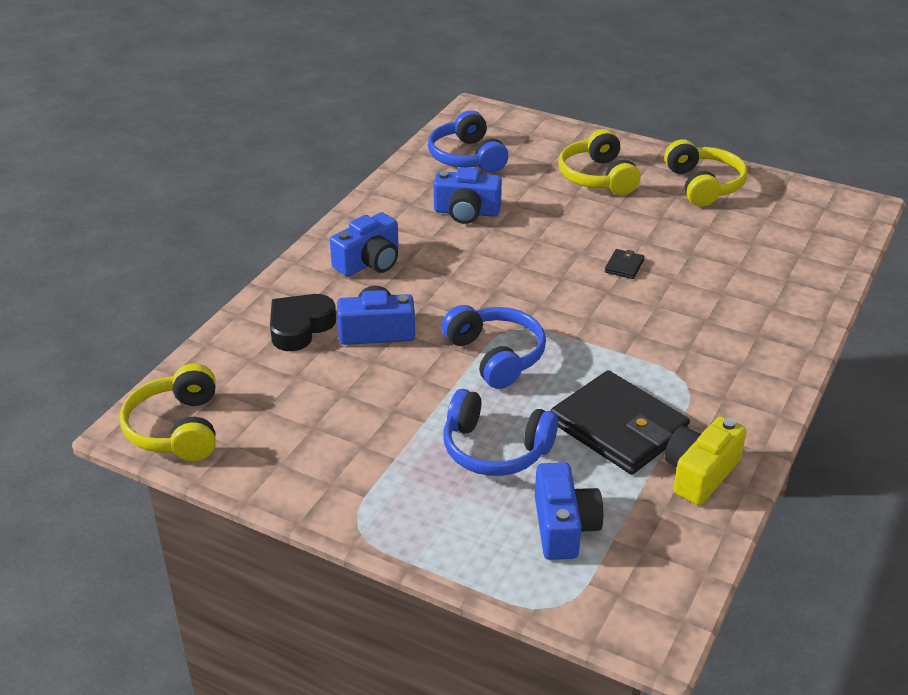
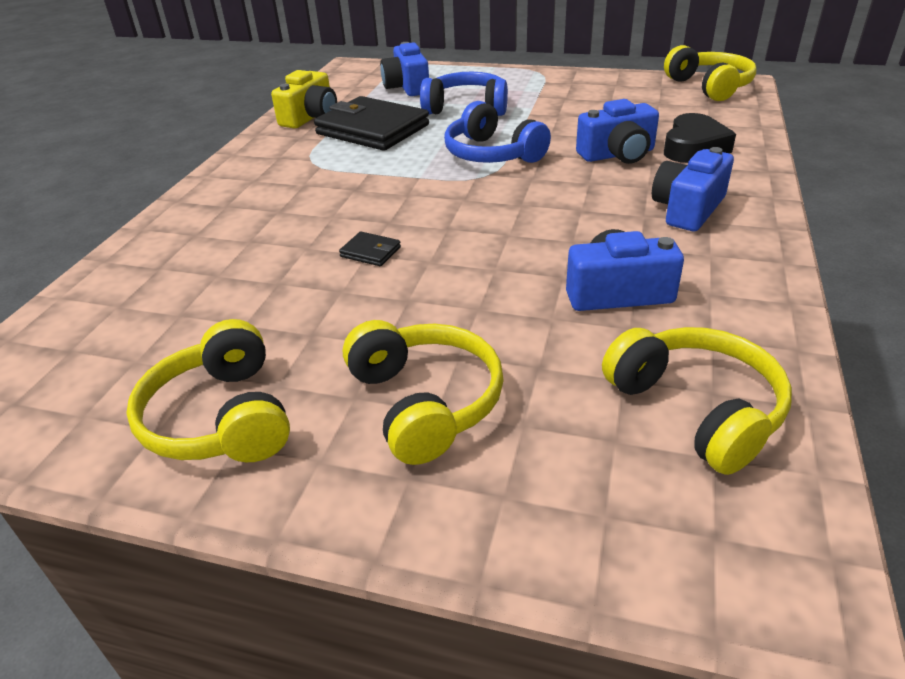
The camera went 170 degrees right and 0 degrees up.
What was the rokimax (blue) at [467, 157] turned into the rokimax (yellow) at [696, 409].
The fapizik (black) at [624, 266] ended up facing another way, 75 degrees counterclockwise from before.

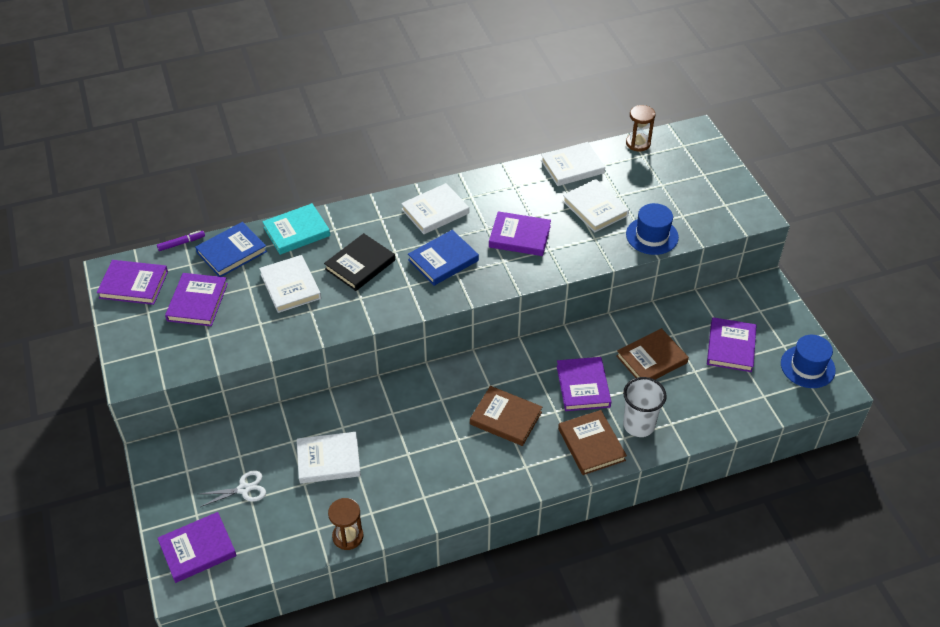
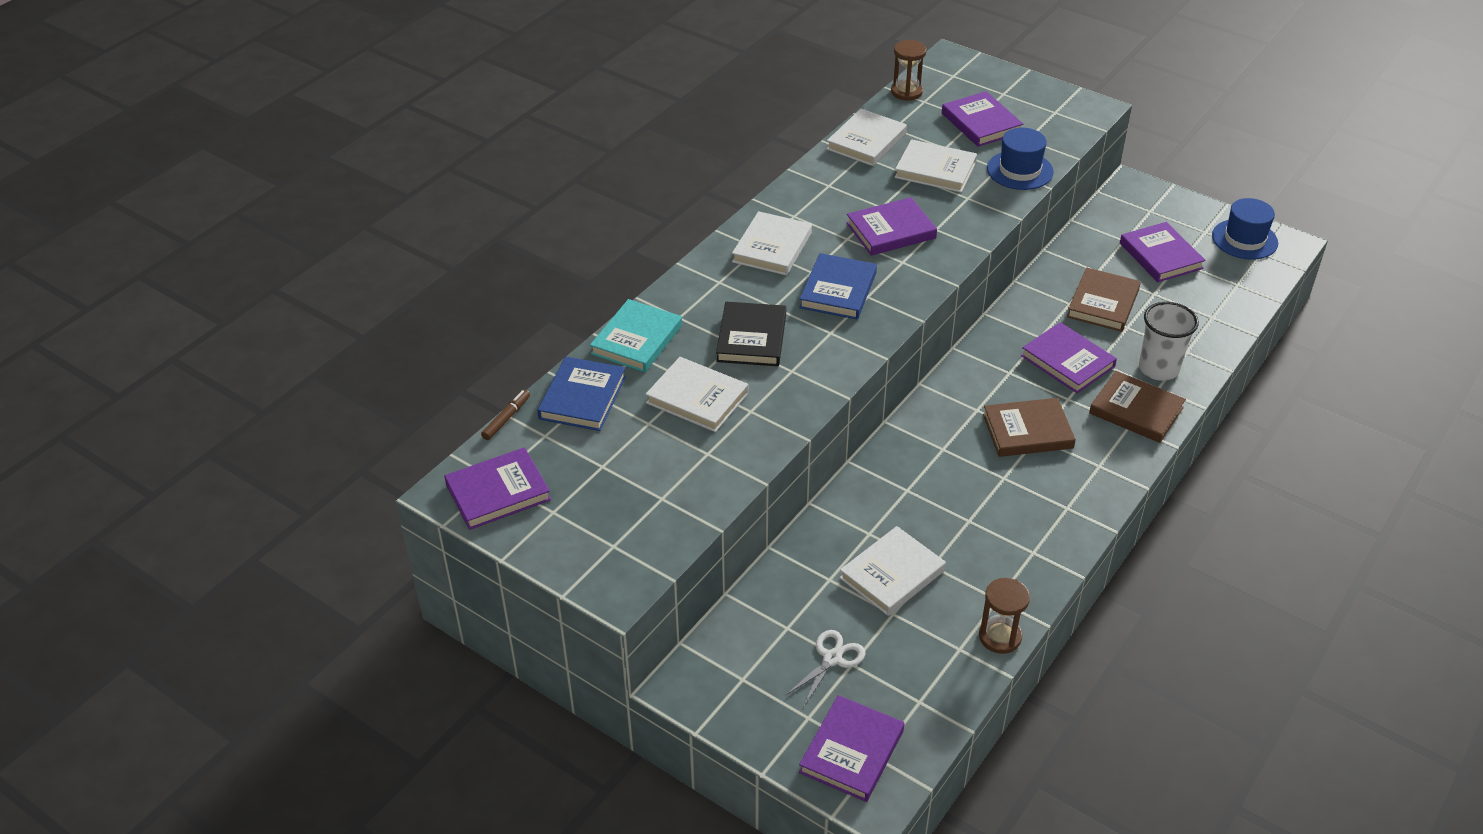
The camera went 35 degrees left and 5 degrees down.
The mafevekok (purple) ended up elsewhere, having gone from [197, 302] to [981, 123].
What was the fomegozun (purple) at [181, 243] turned into the fomegozun (brown) at [506, 418].

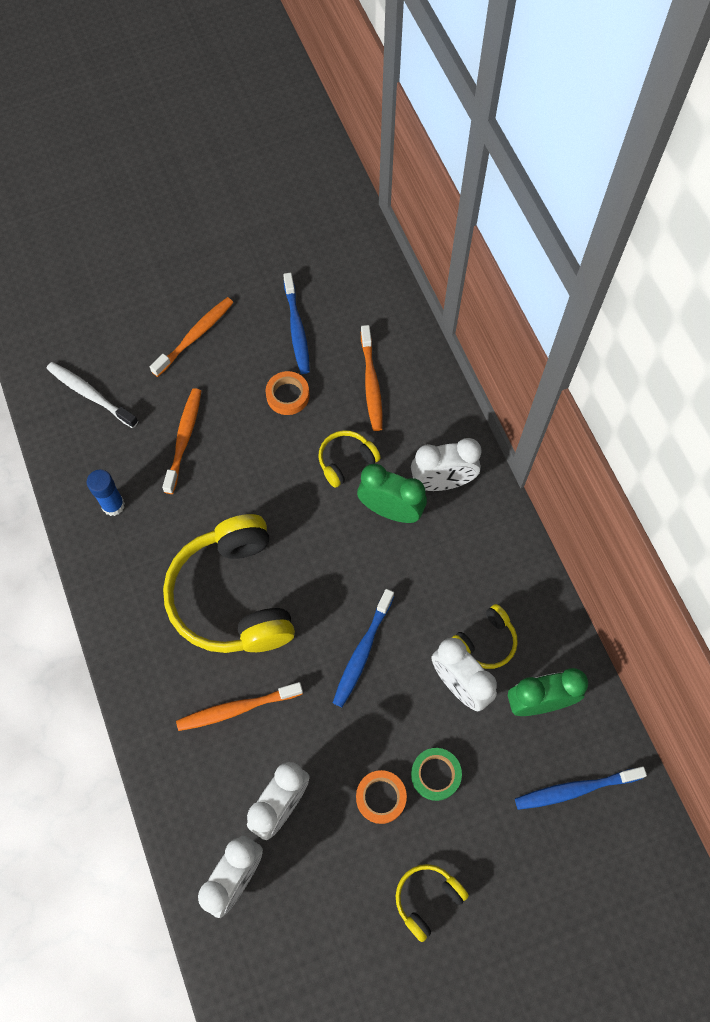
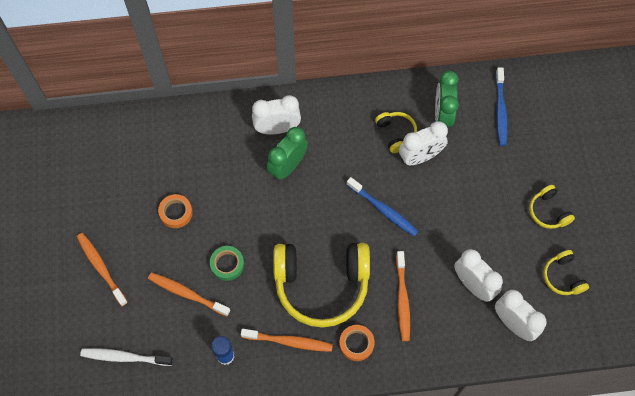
The camera went 75 degrees left and 0 degrees up.
The second view lost the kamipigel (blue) at [297, 329].
The rokimax (yellow) ended up elsewhere, having gone from [346, 461] to [562, 277].
The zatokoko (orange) ended up elsewhere, having gone from [381, 797] to [356, 344].
The kamipigel (orange) ended up elsewhere, having gone from [371, 383] to [289, 341].
The zatokoko (green) ended up elsewhere, having gone from [435, 775] to [227, 264].
The kamipigel (white) at [90, 394] ended up facing another way, 45 degrees clockwise from before.
The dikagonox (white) at [442, 482] ended up facing another way, 105 degrees counterclockwise from before.

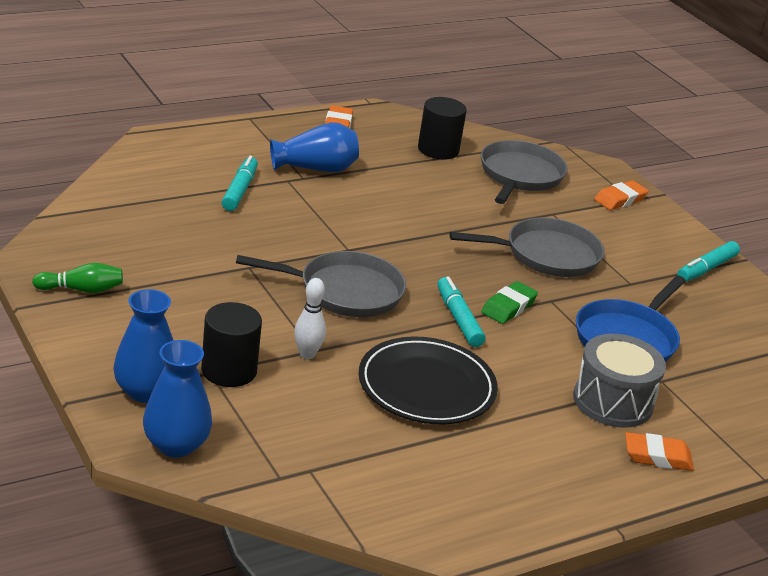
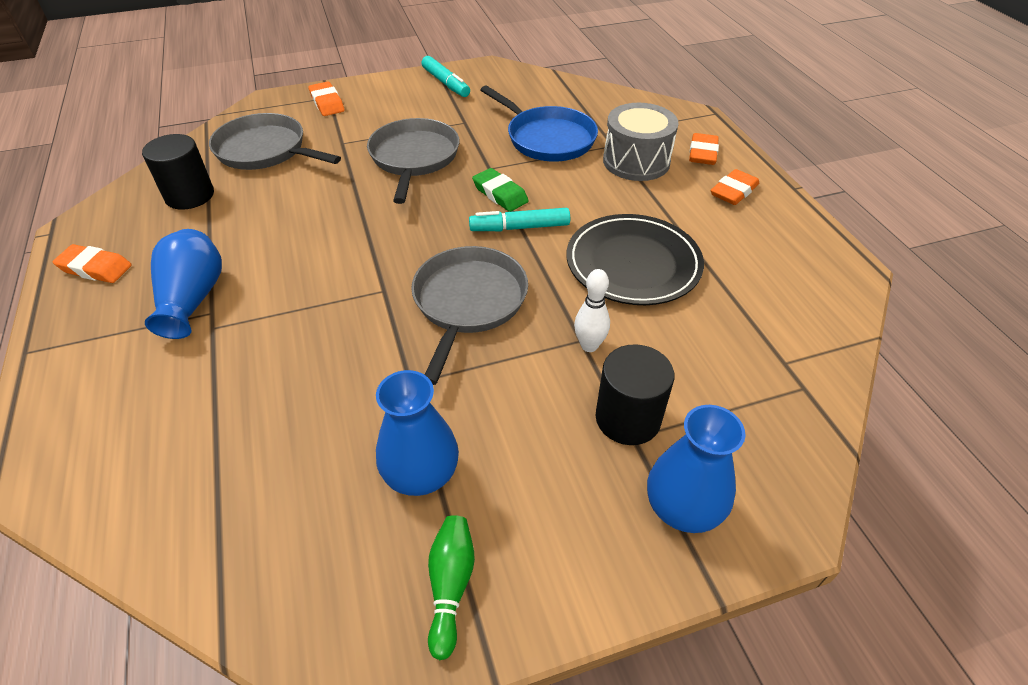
The camera went 75 degrees left and 15 degrees up.
The second view lost the fomegozun (turquoise) at [239, 190].
The second view gained the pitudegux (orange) at [733, 191].
The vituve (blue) ended up elsewhere, having gone from [176, 445] to [421, 474].

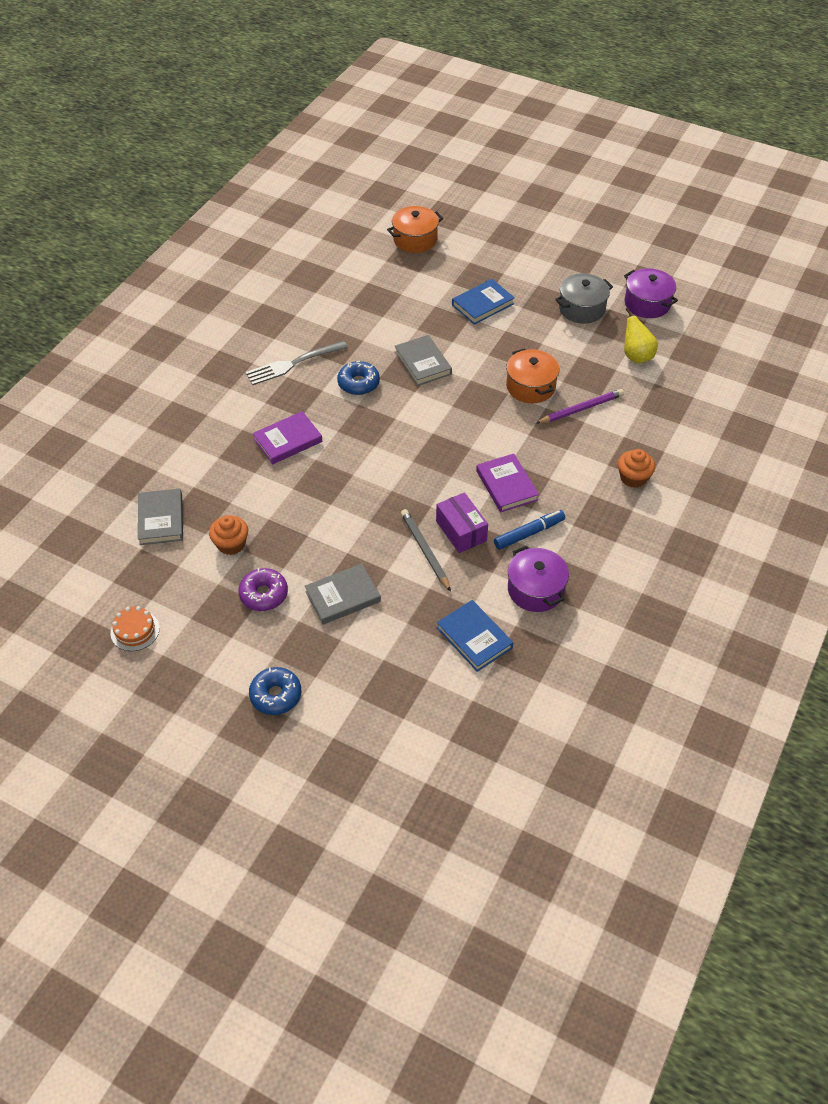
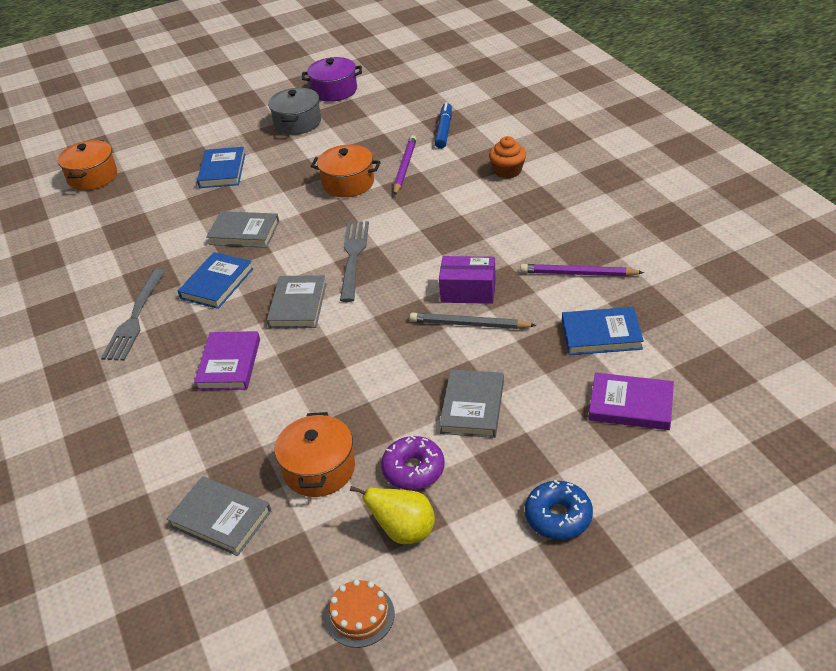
The camera went 50 degrees left and 10 degrees down.
The second view gained the mafevekok (grey) at [298, 305].
The second view gained the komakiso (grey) at [353, 257].
The mafevekok (purple) ended up elsewhere, having gone from [506, 485] to [631, 405].
The fomegozun (blue) ended up elsewhere, having gone from [529, 533] to [444, 130].
The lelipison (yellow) ended up elsewhere, having gone from [636, 356] to [404, 532].
Where the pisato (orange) stood at [231, 544], the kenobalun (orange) came to stand at [319, 469].
Where the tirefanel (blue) stood at [358, 383], the mafevekok (blue) came to stand at [217, 283].
Where the kenobalun (purple) stood at [535, 589], the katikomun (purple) came to stand at [578, 274].

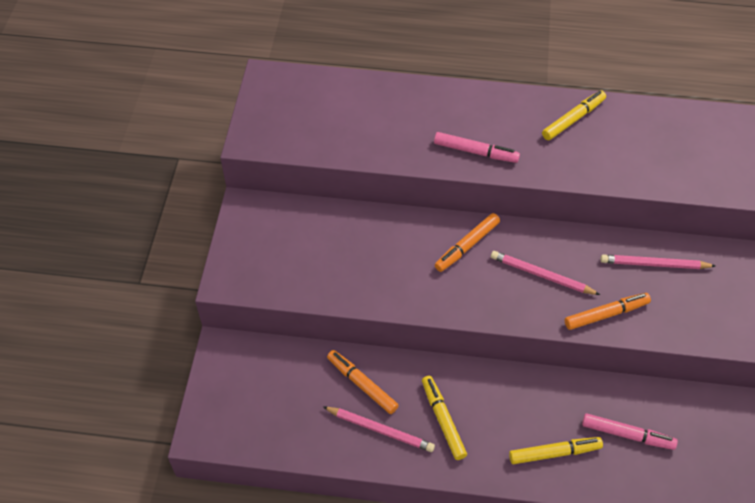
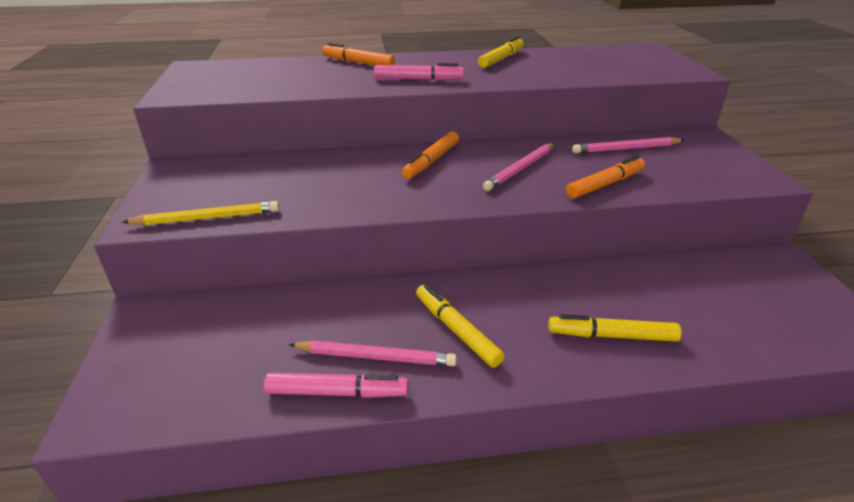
The camera went 15 degrees left and 20 degrees down.
The second view gained the katikomun (yellow) at [207, 218].
The fomegozun (orange) ended up elsewhere, having gone from [362, 384] to [358, 62].
The fomegozun (pink) ended up elsewhere, having gone from [627, 434] to [337, 392].
The katikomun (pink) at [541, 275] ended up facing another way, 60 degrees counterclockwise from before.
The fomegozun (yellow) at [554, 453] ended up facing another way, 150 degrees counterclockwise from before.

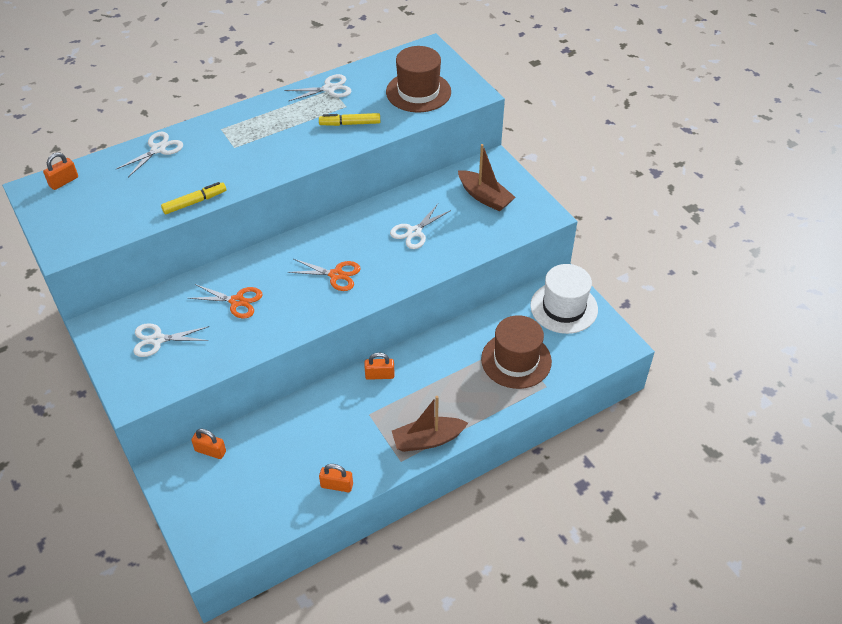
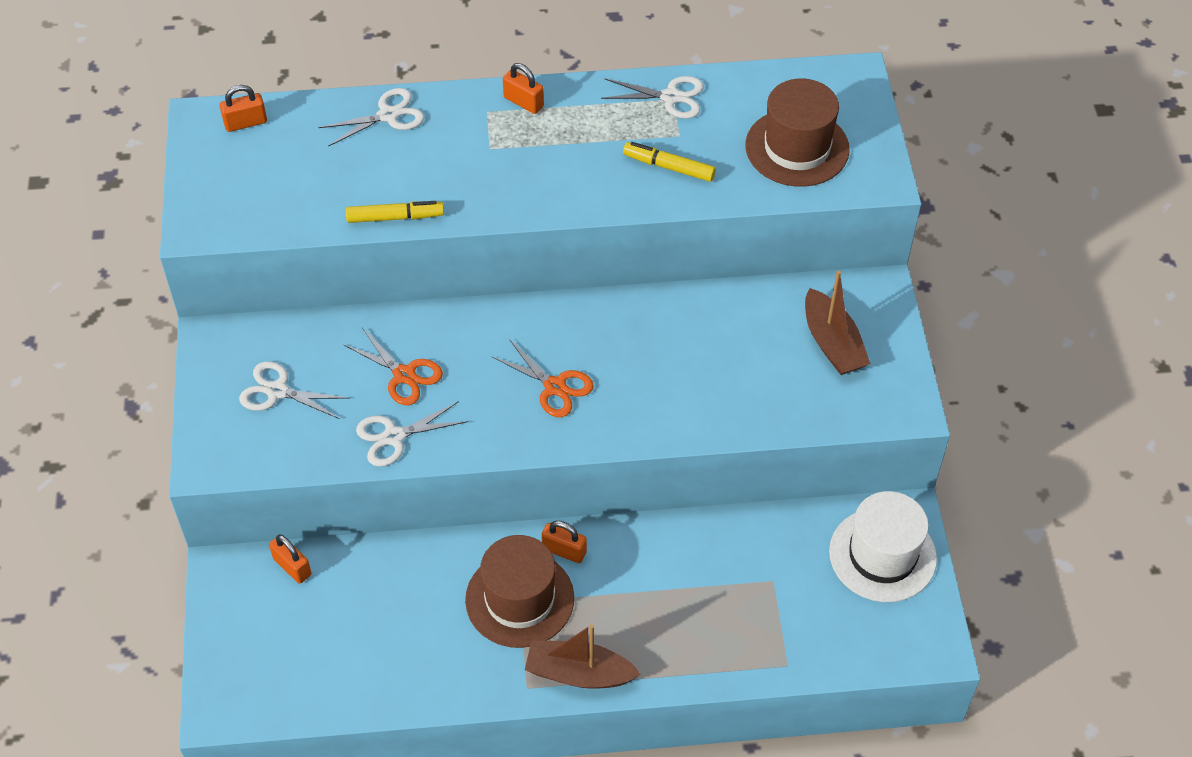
The camera went 25 degrees right and 5 degrees up.
The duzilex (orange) ended up elsewhere, having gone from [337, 485] to [523, 102].
The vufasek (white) ended up elsewhere, having gone from [414, 232] to [394, 437].
The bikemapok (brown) ended up elsewhere, having gone from [516, 360] to [519, 599].

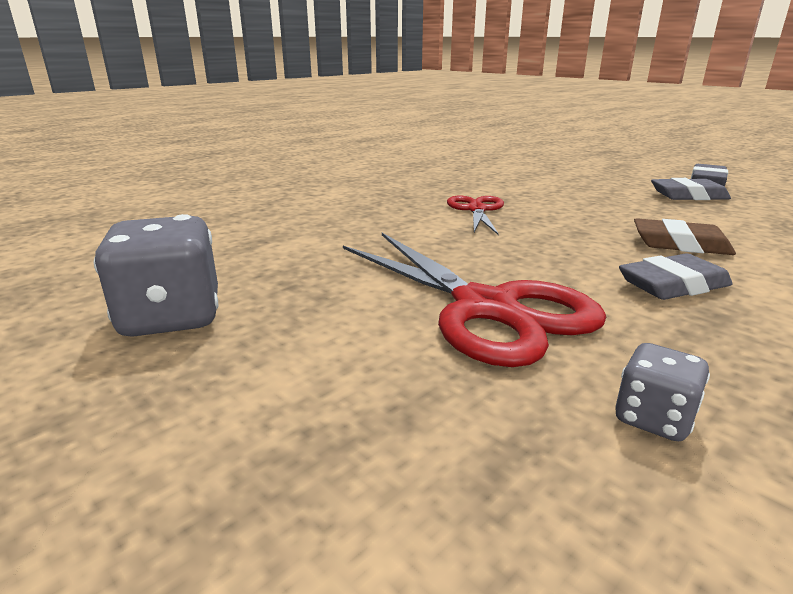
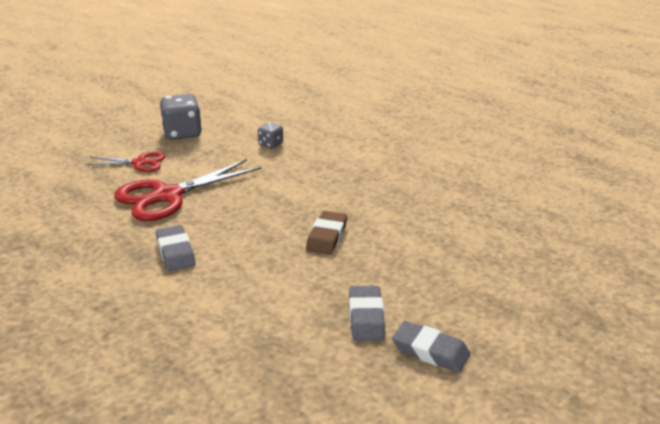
The camera went 90 degrees right and 5 degrees up.
The vufasek (red) ended up elsewhere, having gone from [476, 210] to [139, 163].
The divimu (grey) ended up elsewhere, having gone from [653, 418] to [271, 144].
The pitudegux (brown) ended up elsewhere, having gone from [680, 244] to [327, 237].

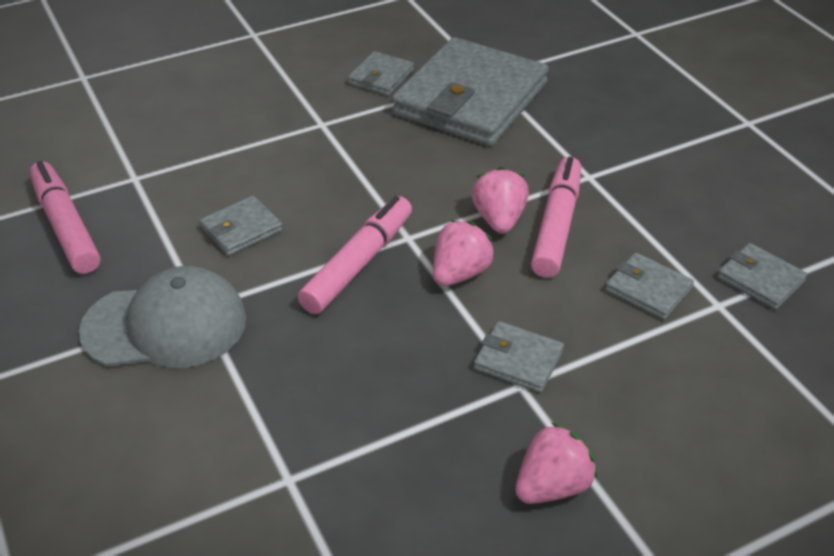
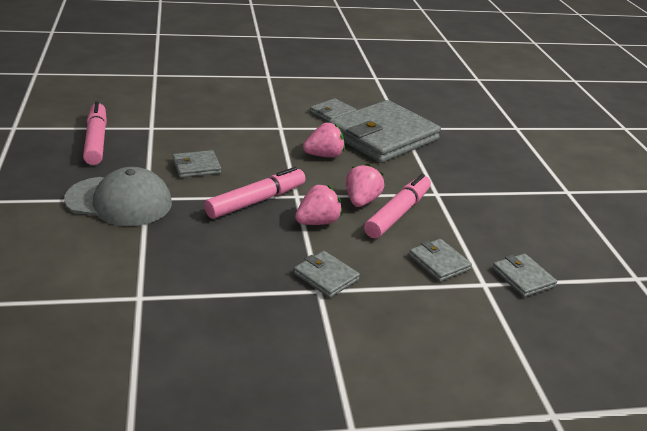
The camera went 15 degrees right and 10 degrees down.
The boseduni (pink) ended up elsewhere, having gone from [552, 486] to [324, 155].

